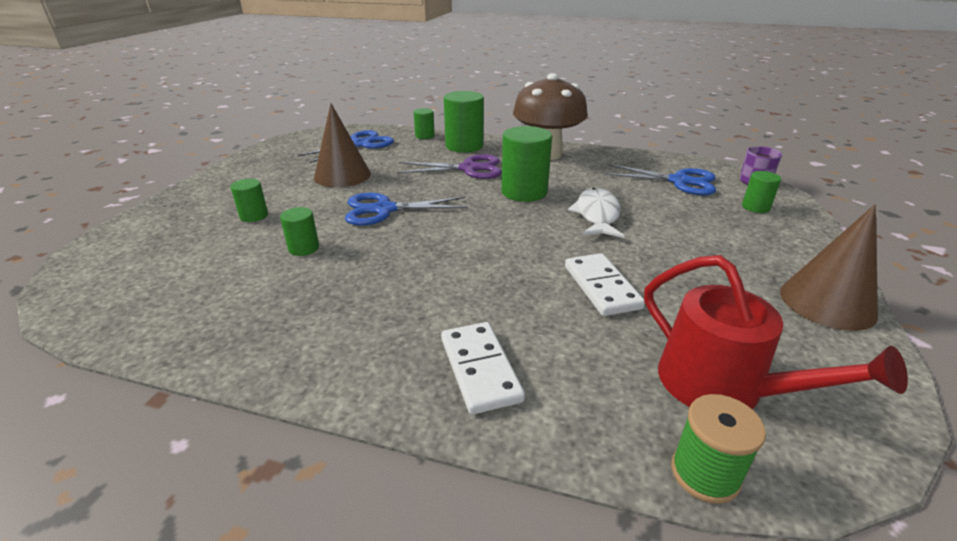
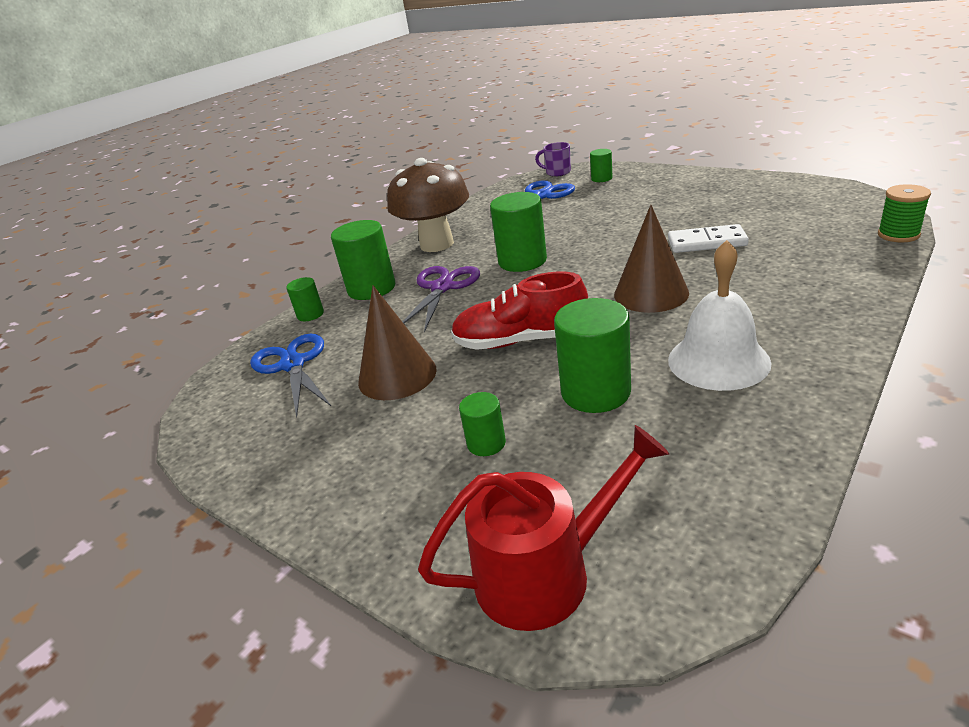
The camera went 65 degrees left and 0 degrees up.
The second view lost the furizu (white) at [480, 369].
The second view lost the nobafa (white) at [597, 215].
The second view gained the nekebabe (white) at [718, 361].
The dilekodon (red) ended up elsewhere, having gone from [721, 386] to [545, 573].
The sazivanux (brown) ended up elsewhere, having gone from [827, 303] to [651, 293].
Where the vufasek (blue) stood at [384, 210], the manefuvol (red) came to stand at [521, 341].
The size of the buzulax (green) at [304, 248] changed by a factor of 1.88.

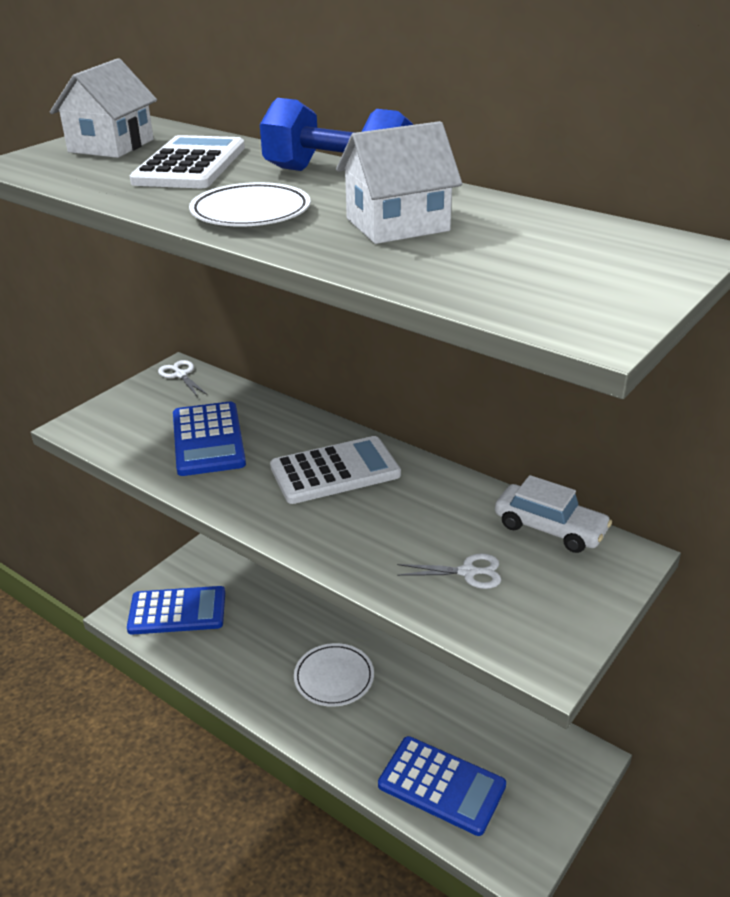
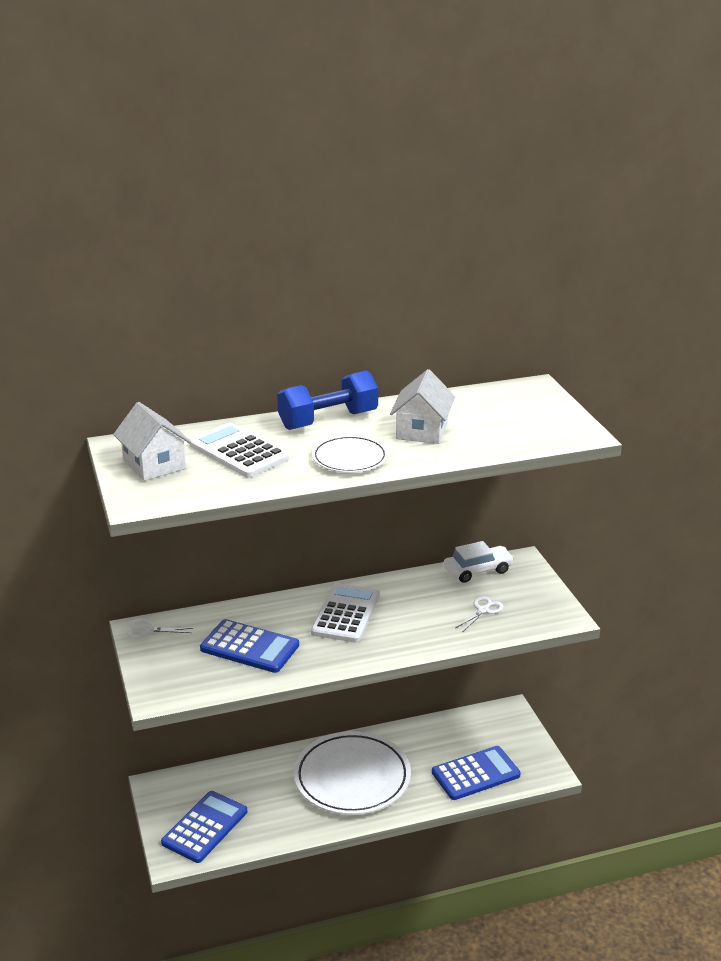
The camera went 55 degrees left and 5 degrees down.
The size of the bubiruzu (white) at [334, 678] changed by a factor of 1.86.

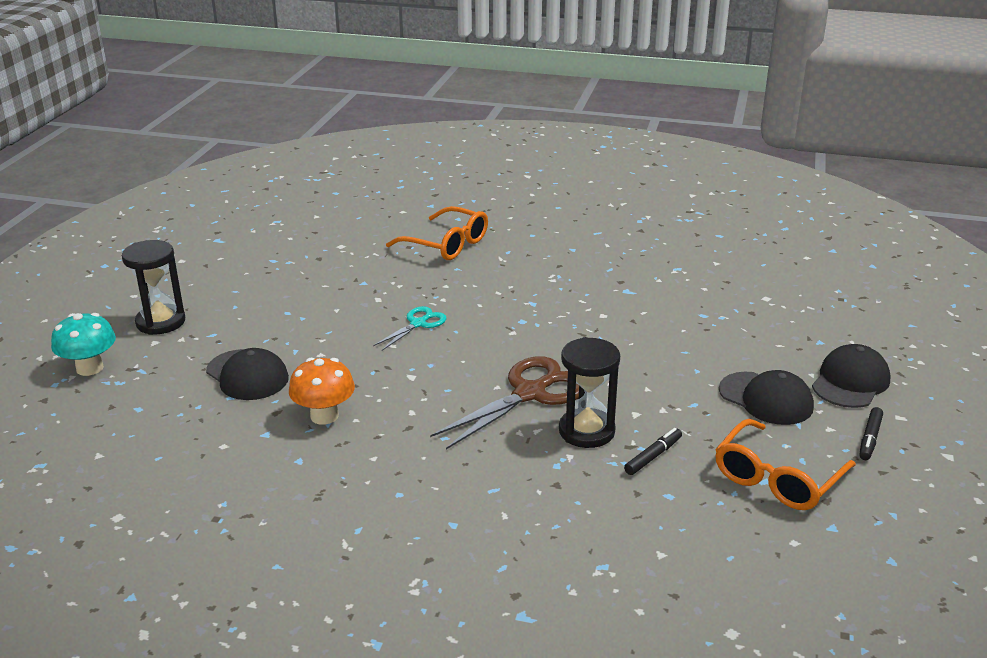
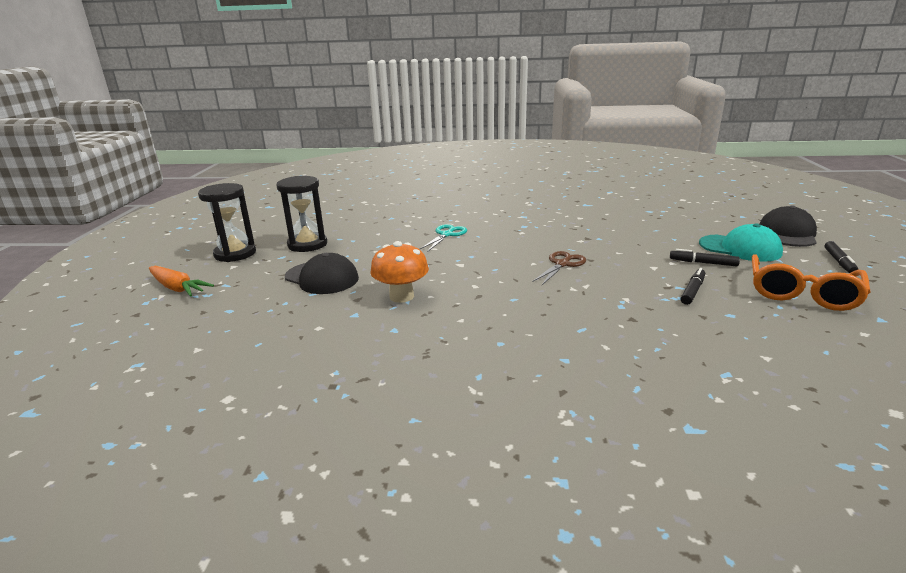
The camera went 10 degrees left and 5 degrees down.
The second view lost the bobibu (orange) at [446, 244].
The second view gained the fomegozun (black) at [703, 263].
The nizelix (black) ended up elsewhere, having gone from [586, 431] to [307, 244].
Where the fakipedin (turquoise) stood at [90, 368], the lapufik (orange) came to stand at [177, 288].
What was the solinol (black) at [766, 399] turned into the solinol (turquoise) at [740, 248].
The size of the vufasek (brown) at [530, 393] changed by a factor of 0.54.

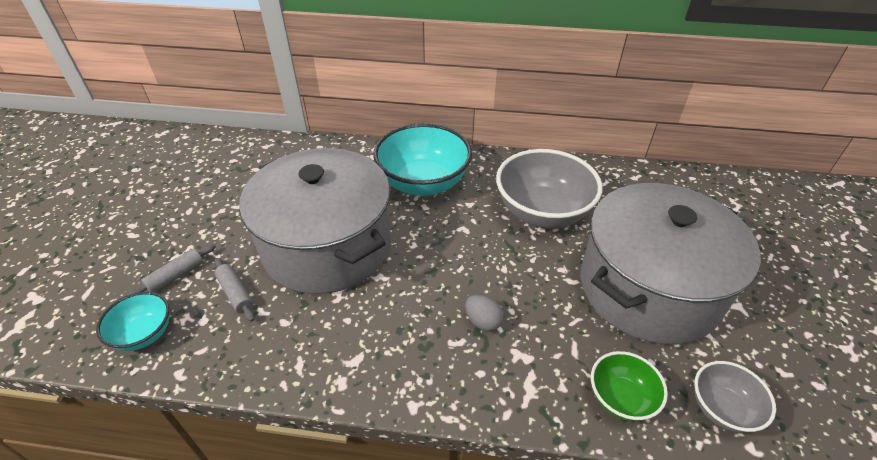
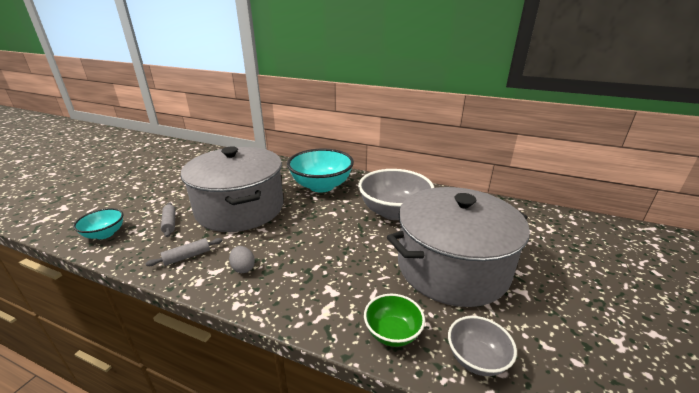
The camera went 15 degrees right and 15 degrees down.
The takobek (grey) ended up elsewhere, having gone from [176, 276] to [187, 256].
The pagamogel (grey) ended up elsewhere, having gone from [483, 321] to [243, 268].

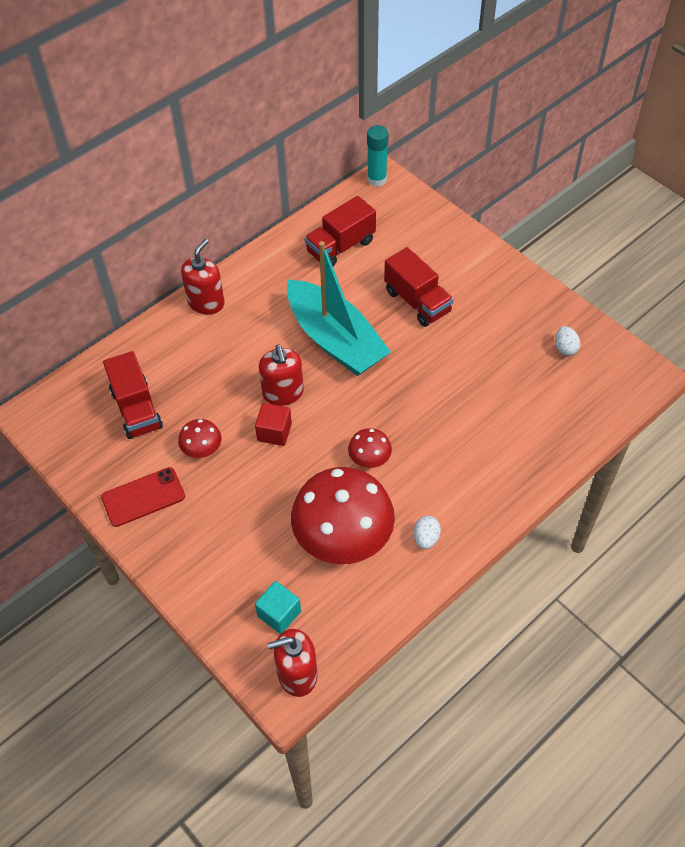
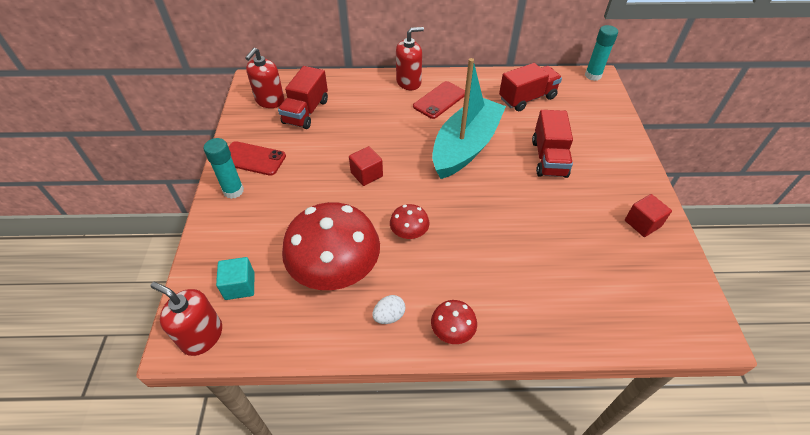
The camera went 40 degrees right and 5 degrees down.
The second view lost the pagamogel (white) at [565, 348].
The second view gained the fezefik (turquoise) at [233, 191].
The second view gained the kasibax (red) at [440, 100].
The second view gained the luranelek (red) at [642, 223].
The fakipedin (red) ended up elsewhere, having gone from [202, 448] to [452, 330].
The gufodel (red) ended up elsewhere, having gone from [283, 393] to [270, 101].
The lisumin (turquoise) at [335, 340] ended up facing another way, 150 degrees counterclockwise from before.
The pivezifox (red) at [340, 246] ended up facing another way, 150 degrees clockwise from before.

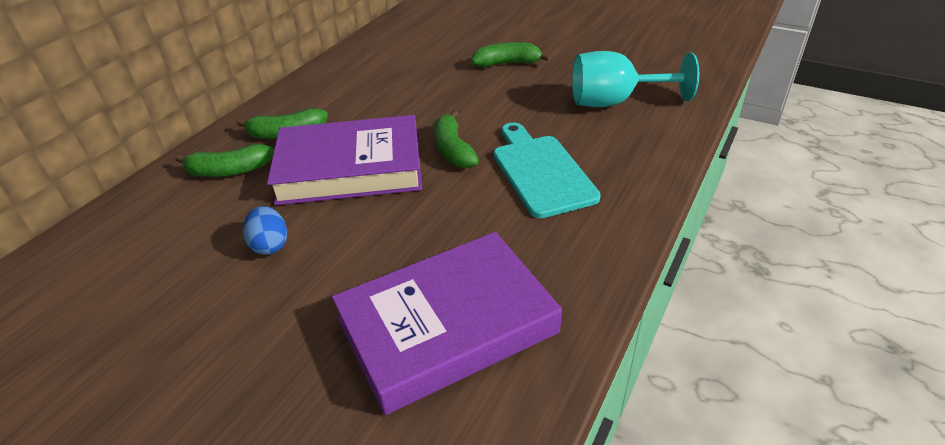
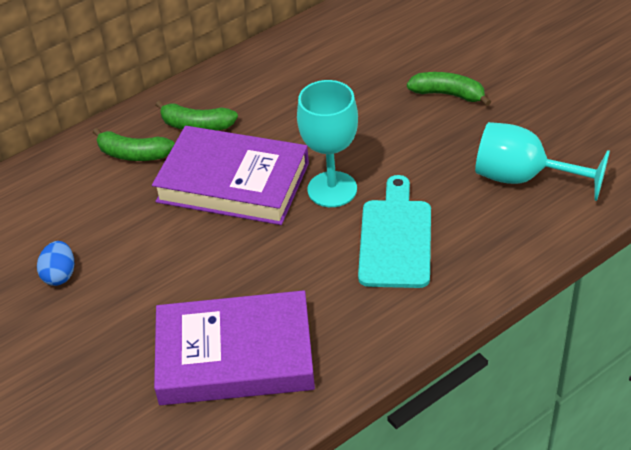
The camera went 25 degrees right and 5 degrees up.
The pagamogel (blue) ended up elsewhere, having gone from [270, 245] to [60, 275].
Where the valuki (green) stood at [453, 150], the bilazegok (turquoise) came to stand at [332, 189].

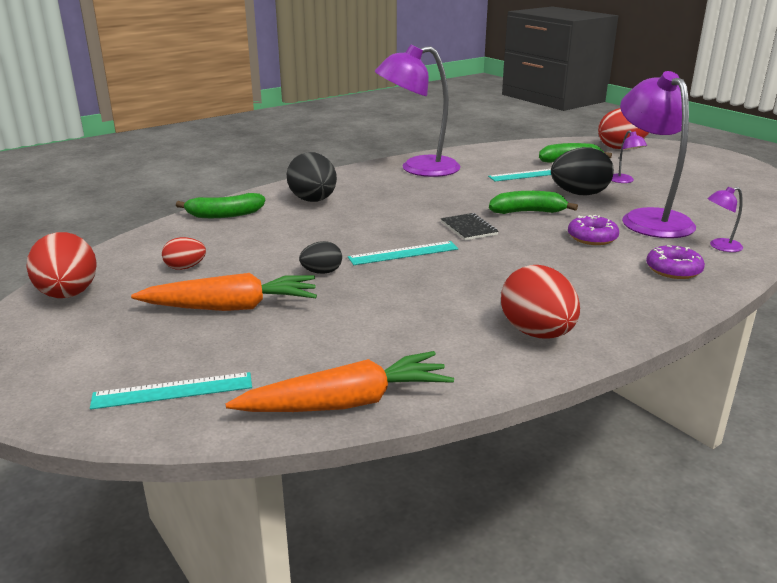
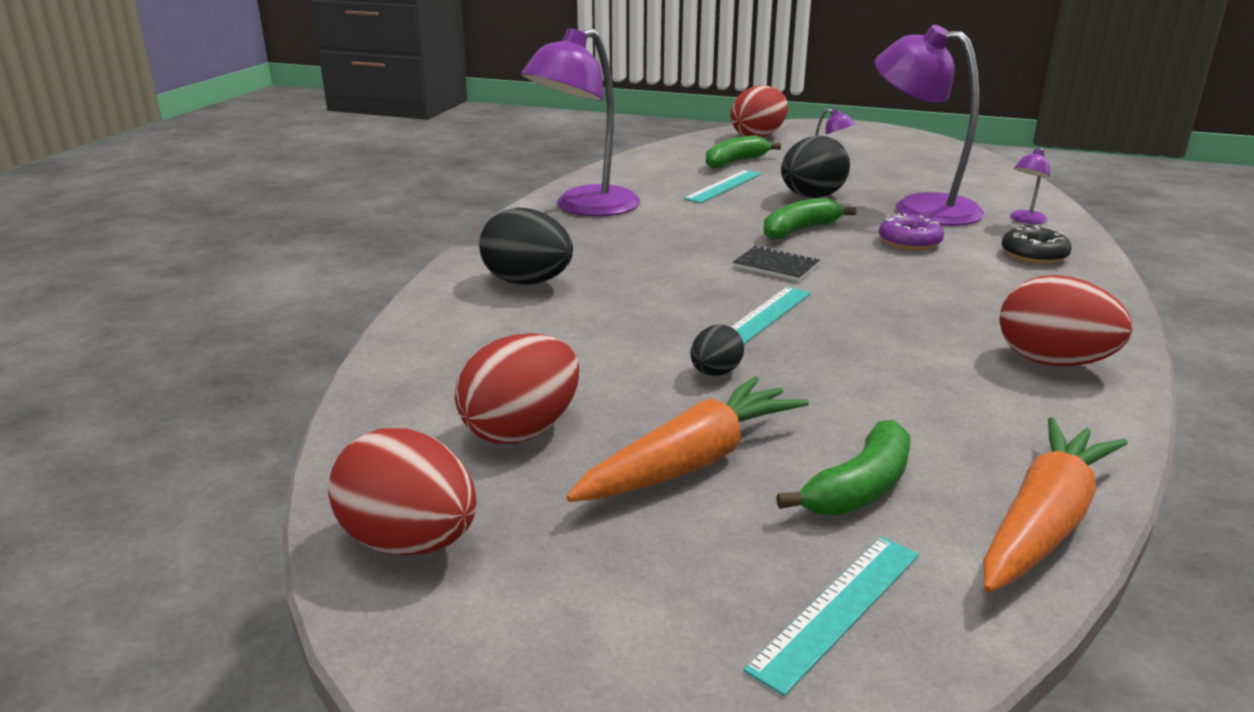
The camera went 35 degrees left and 0 degrees up.
The valuki (green) ended up elsewhere, having gone from [224, 215] to [859, 488].
What was the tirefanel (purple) at [673, 270] turned into the tirefanel (black) at [1034, 255].
The size of the pagamogel (red) at [185, 267] changed by a factor of 1.84.

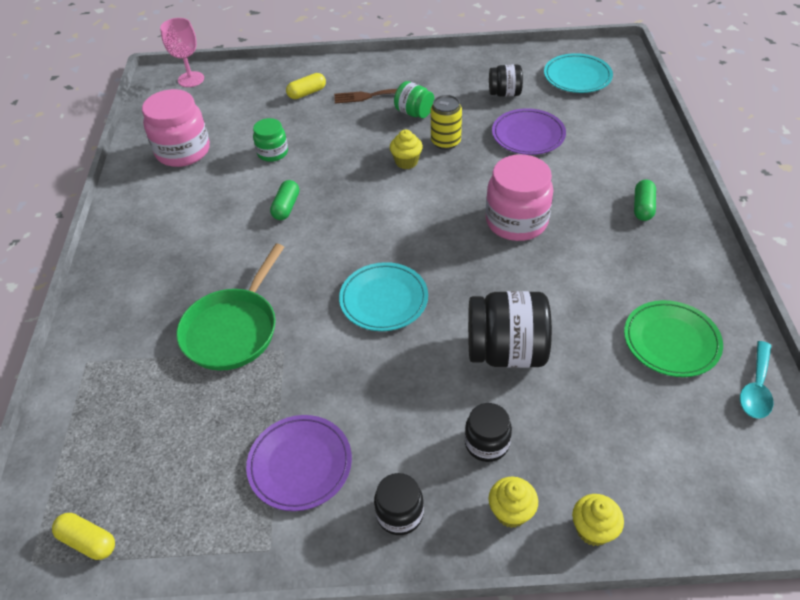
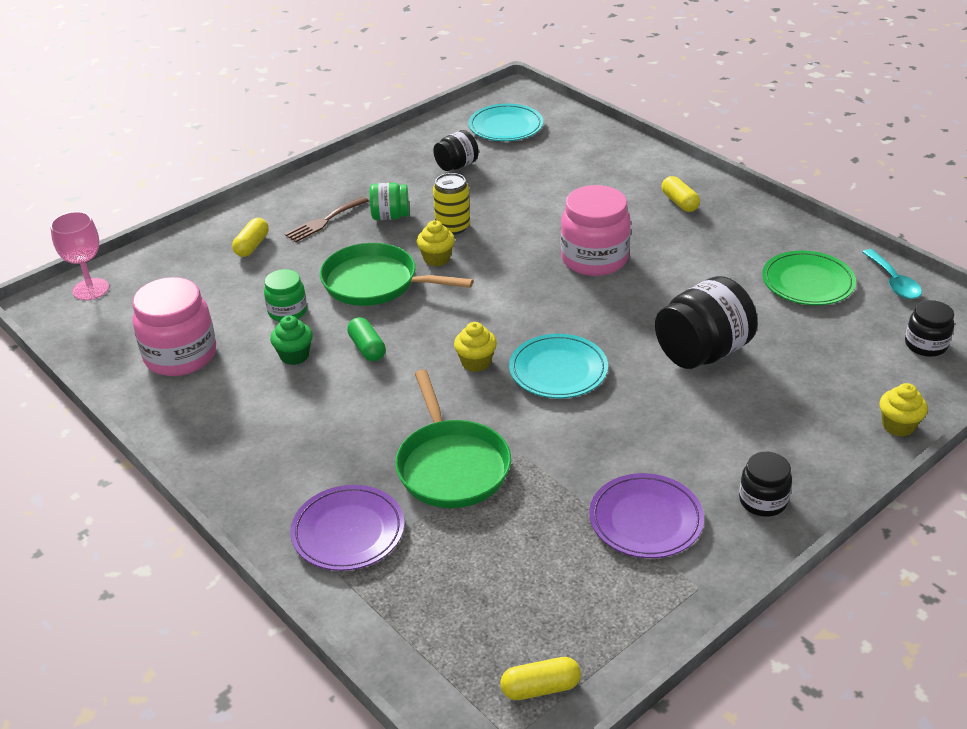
The camera went 40 degrees left and 10 degrees down.
The second view gained the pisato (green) at [294, 356].
The second view gained the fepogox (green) at [375, 283].
The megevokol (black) ended up elsewhere, having gone from [486, 443] to [925, 345].
The pisato (yellow) ended up elsewhere, having gone from [511, 512] to [476, 362].
The bubiruzu (purple) ended up elsewhere, having gone from [528, 135] to [348, 532].
What was the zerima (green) at [642, 207] turned into the zerima (yellow) at [679, 202].

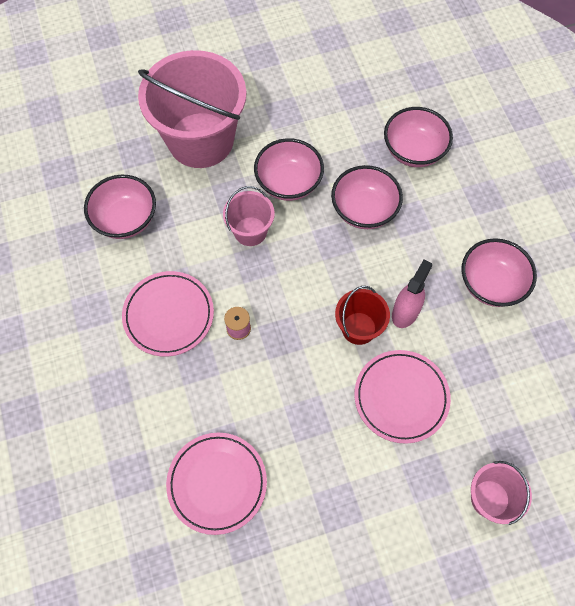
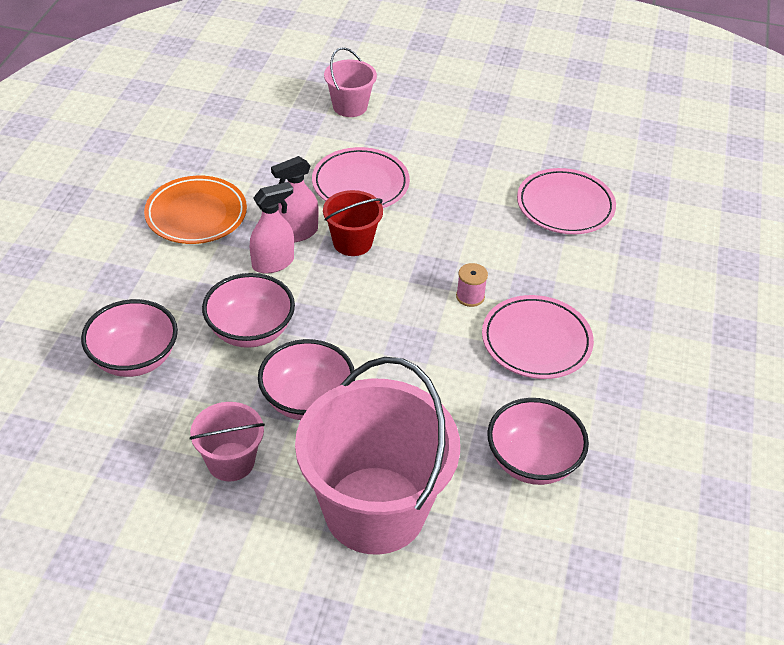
The camera went 150 degrees left and 20 degrees down.
The second view gained the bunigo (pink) at [273, 263].
The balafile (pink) ended up elsewhere, having gone from [250, 231] to [231, 462].
Where the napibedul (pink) stood at [491, 284], the bubiruzu (orange) came to stand at [196, 214].

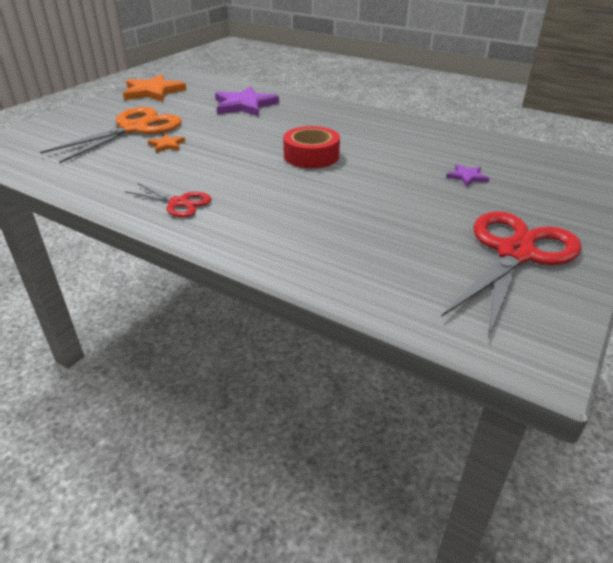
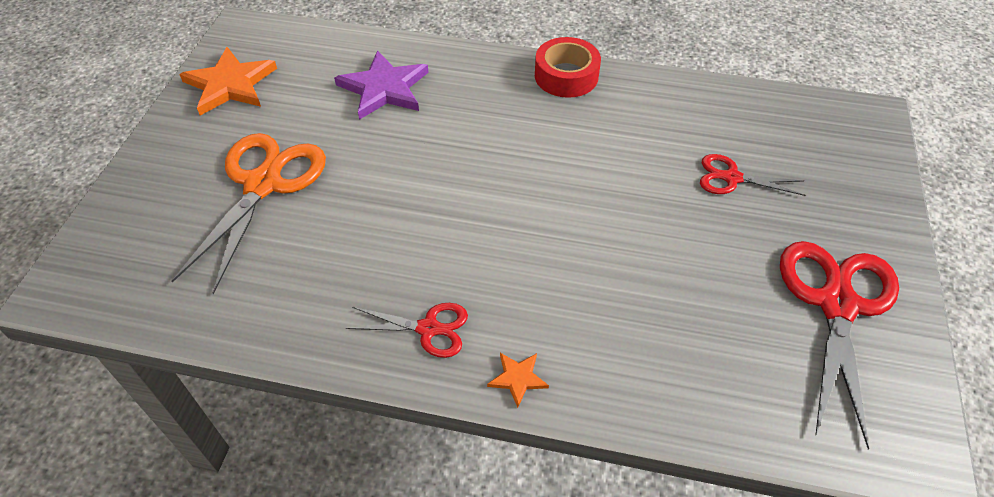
The camera went 20 degrees left and 15 degrees up.
The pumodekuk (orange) ended up elsewhere, having gone from [167, 145] to [518, 378].
The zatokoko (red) ended up elsewhere, having gone from [311, 156] to [566, 76].
Where the pumodekuk (purple) stood at [467, 177], the vufasek (red) came to stand at [732, 178].

